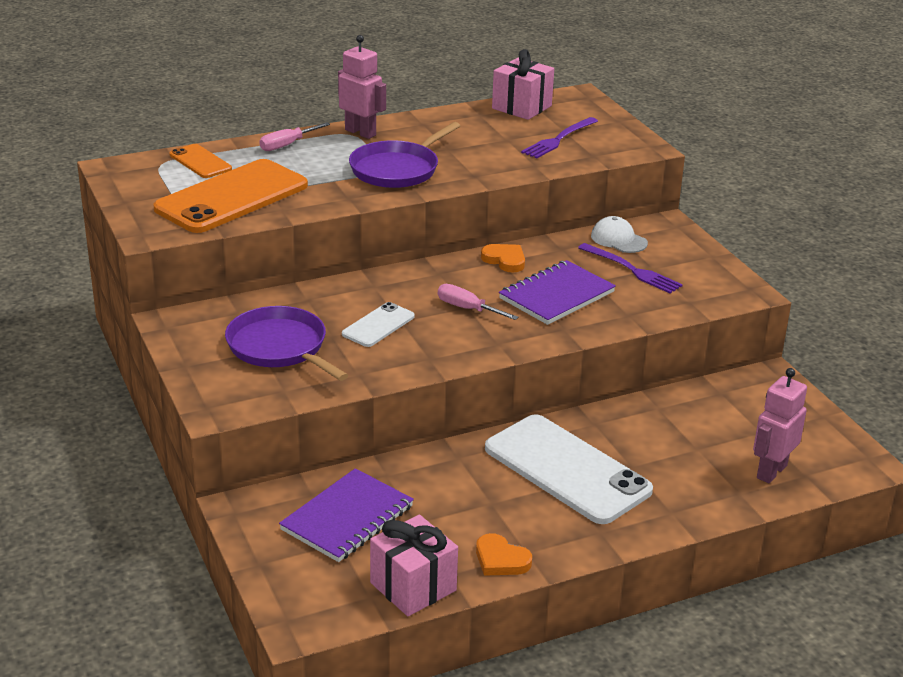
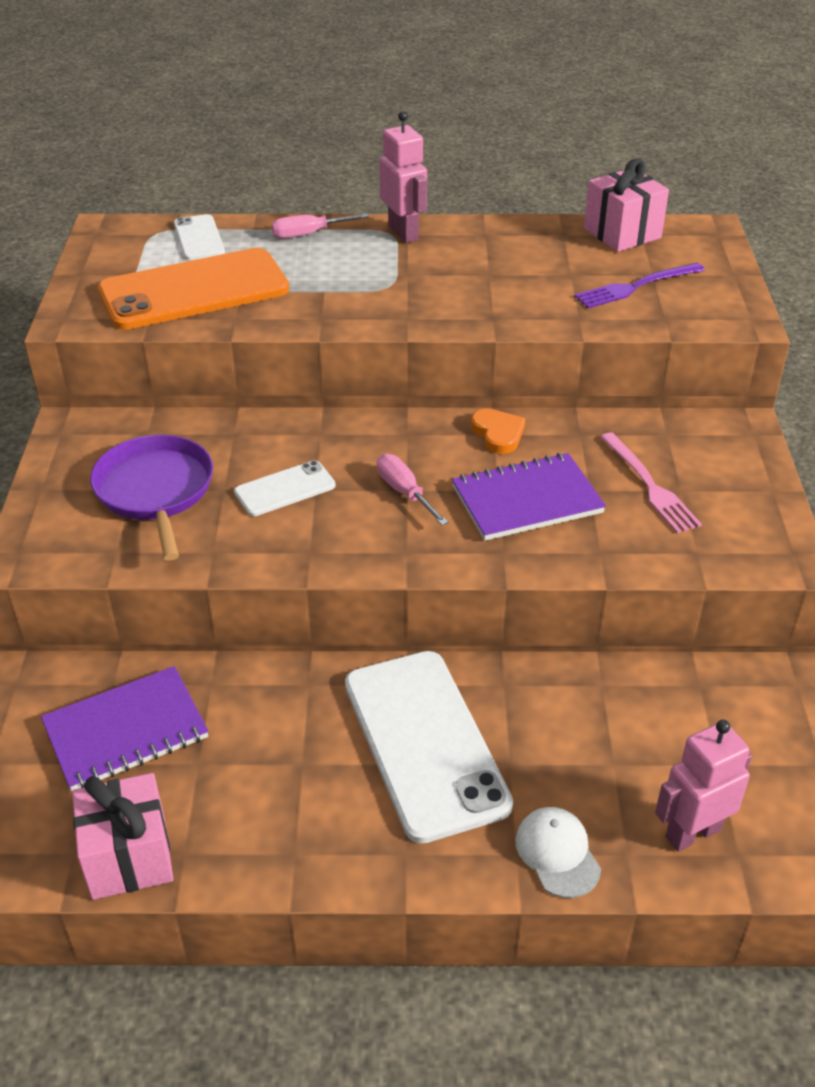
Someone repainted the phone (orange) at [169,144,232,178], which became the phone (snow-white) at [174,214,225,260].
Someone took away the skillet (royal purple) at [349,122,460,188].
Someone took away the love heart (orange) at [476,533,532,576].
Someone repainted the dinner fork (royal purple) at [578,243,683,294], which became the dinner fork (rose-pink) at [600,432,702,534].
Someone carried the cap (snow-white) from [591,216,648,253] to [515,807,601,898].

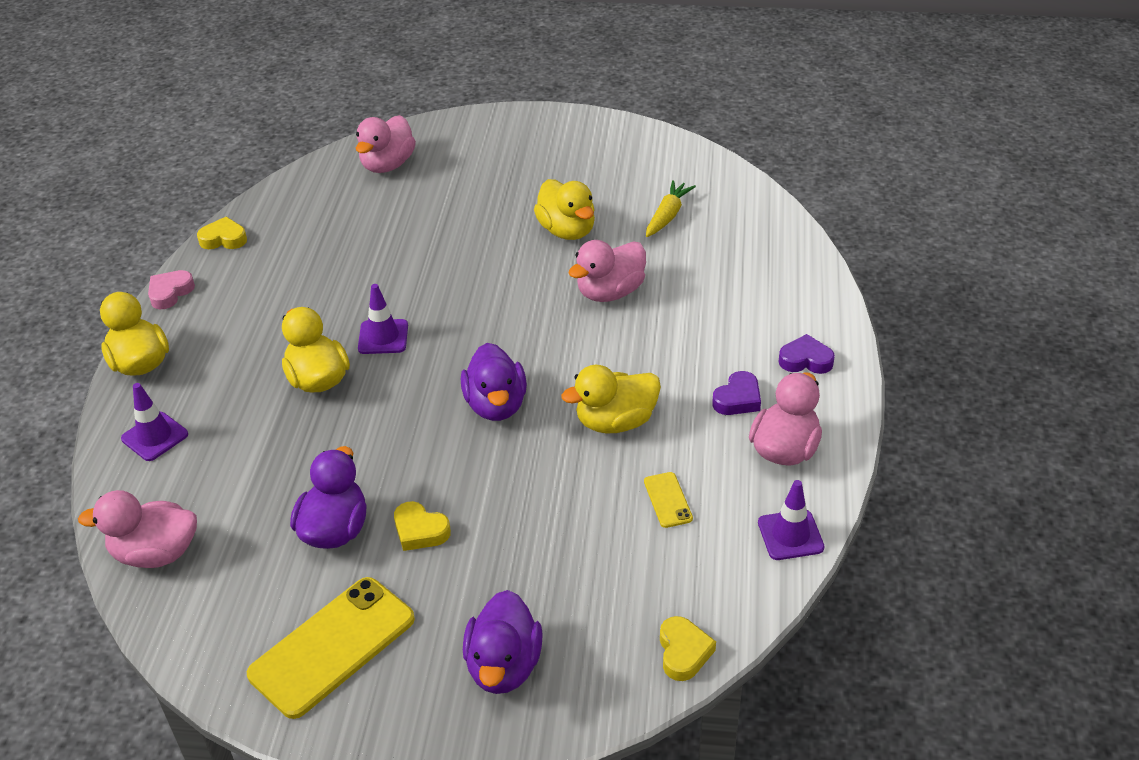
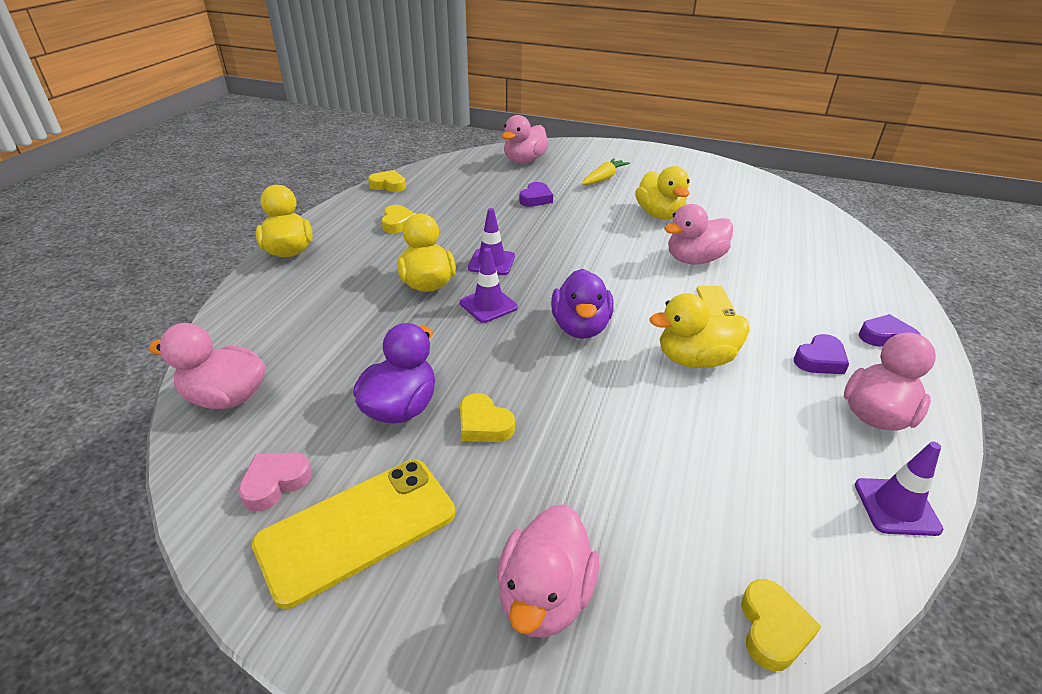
Someone carried the road cone (royal purple) from [121,383,188,461] to [460,248,518,323].
Someone carried the love heart (rose-pink) from [148,270,195,309] to [238,452,312,511].
Someone repainted the duck (royal purple) at [463,590,543,694], which became the duck (rose-pink) at [497,504,599,638].
Someone carried the phone (golden) from [644,472,693,528] to [696,286,737,316].
Someone carried the root vegetable (golden) from [646,180,696,237] to [582,158,630,185].
Someone put down the love heart (golden) at [381,205,416,233].
Someone put down the love heart (royal purple) at [519,182,553,207].

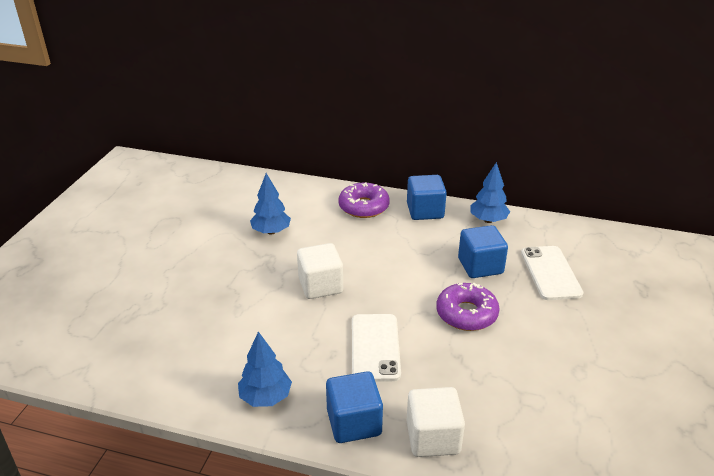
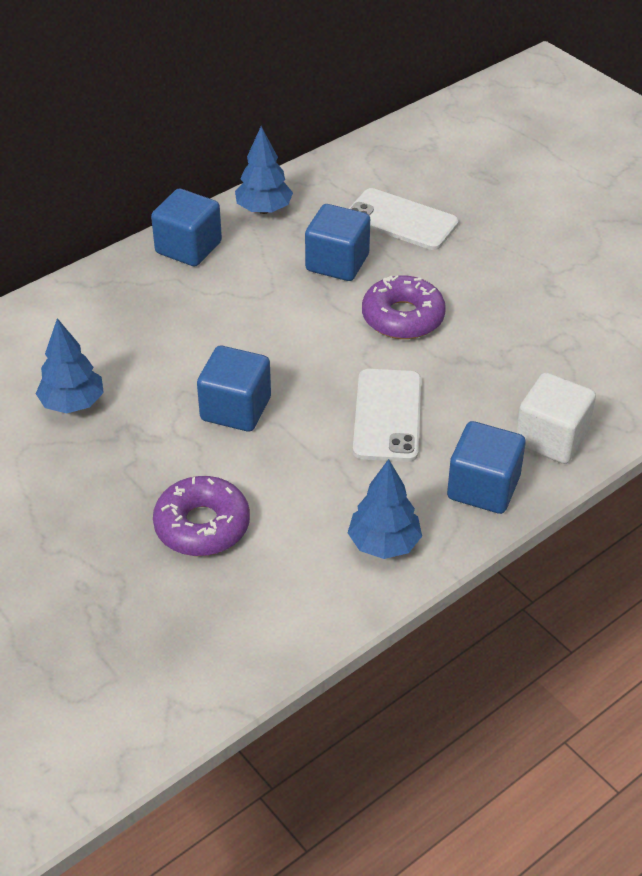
Someone repainted the solid cube (snow-white) at [297,243,343,299], which became the solid cube (blue) at [197,346,271,432].
Someone carried the glazed donut (royal purple) from [338,183,390,218] to [153,476,250,556].
Someone rotated the phone (snow-white) at [352,314,401,382] by 60 degrees clockwise.

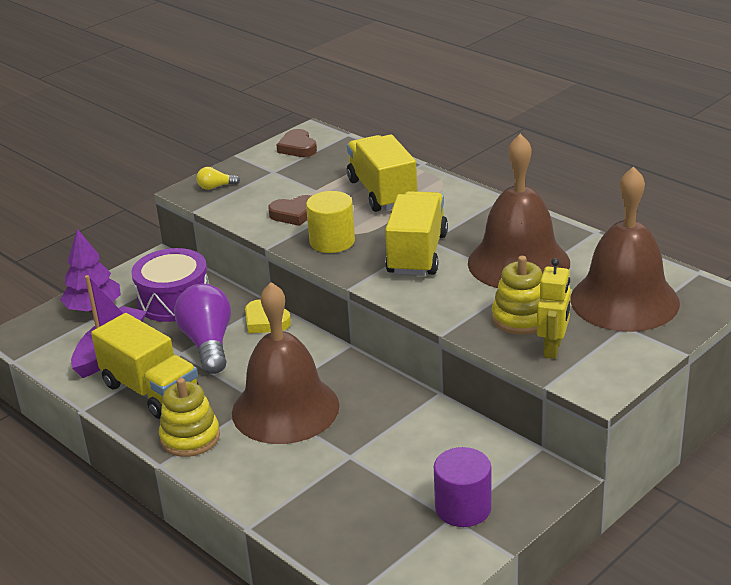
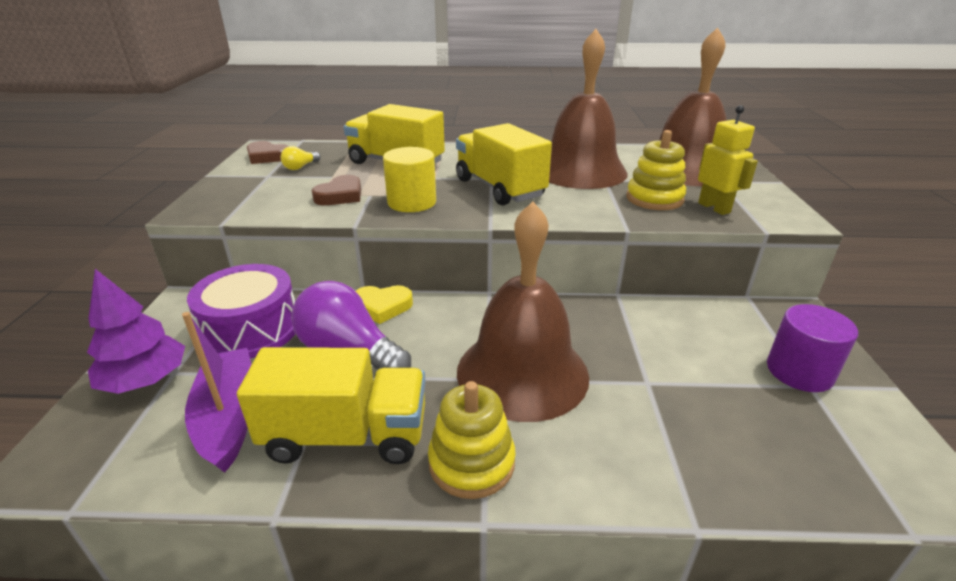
Someone carried the light bulb (golden) from [196,167,240,190] to [281,146,321,170].

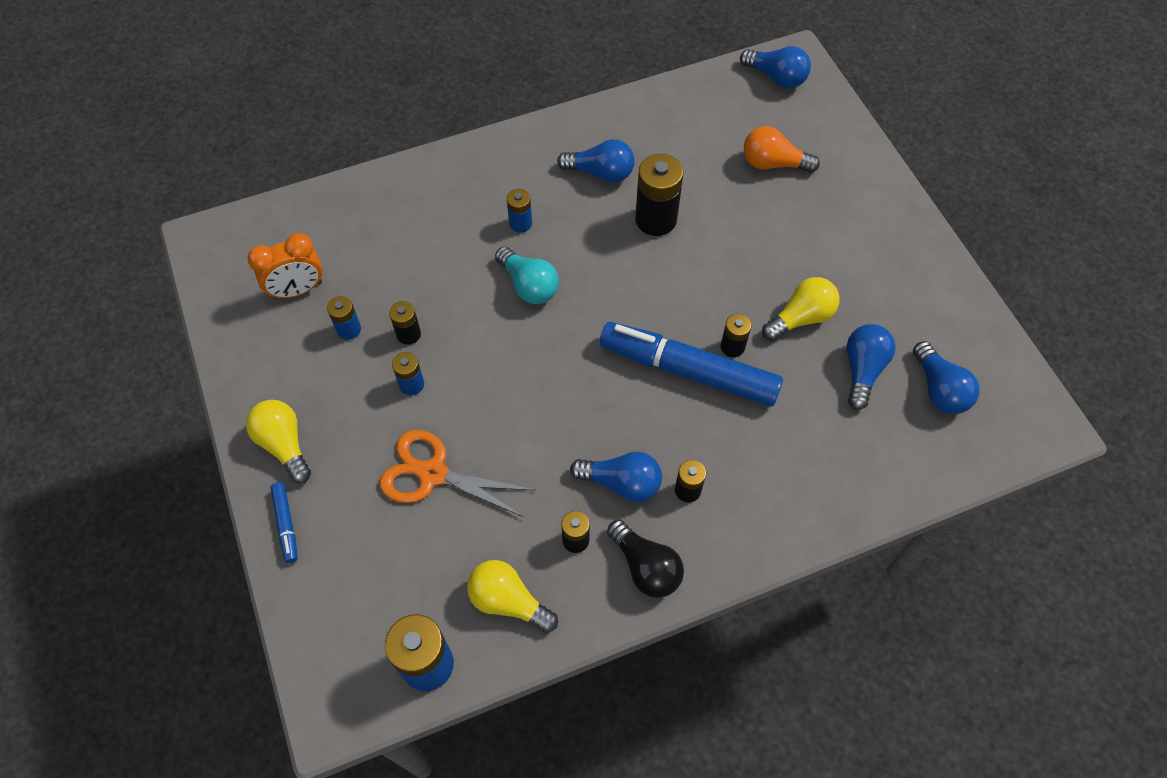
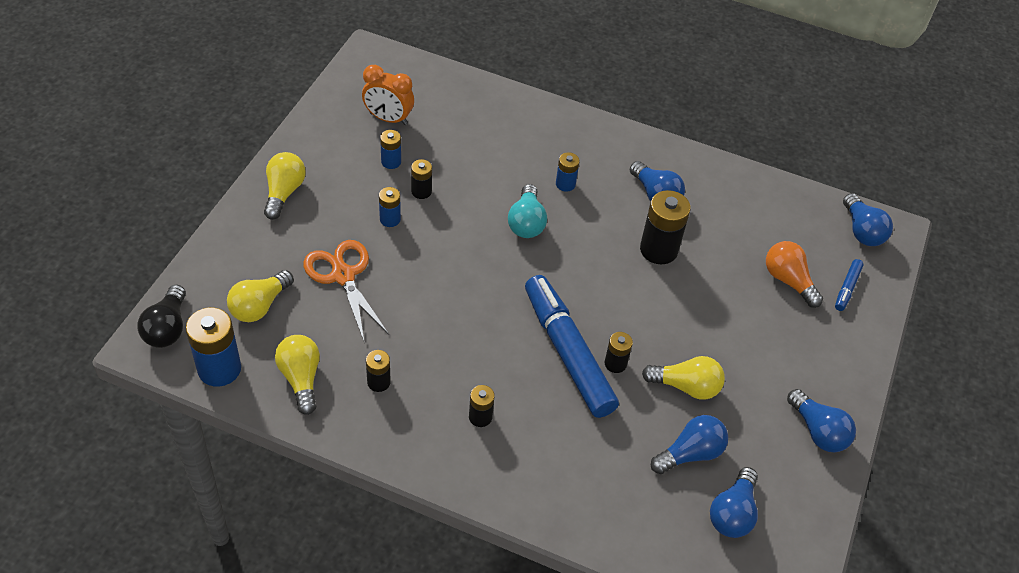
Someone carried the marker (blue) from [270,483,298,563] to [835,259,864,311].
Someone carried the light bulb (blue) from [570,451,662,502] to [787,389,856,452].
Someone carried the light bulb (black) from [607,520,684,598] to [138,285,186,348].
Someone put down the light bulb (golden) at [227,270,294,322].

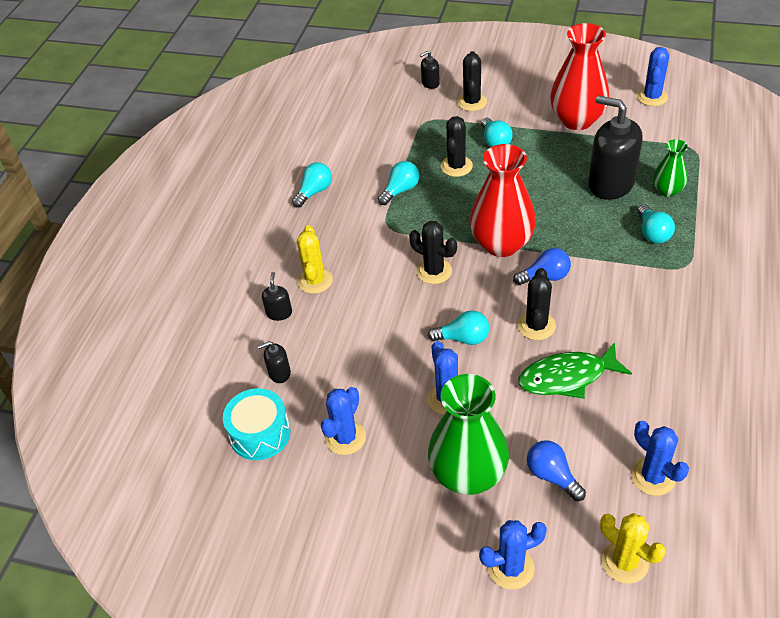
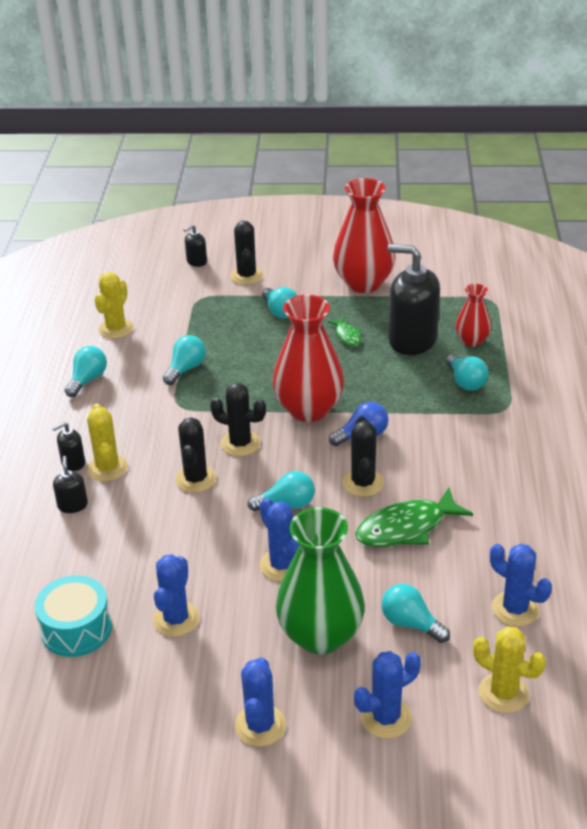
Someone carried the soap pump (black) from [258,341,291,383] to [52,422,85,471].
Someone carried the prickly plant (black) from [440,116,473,177] to [175,417,216,493].
Someone repainted the light bulb (blue) at [527,440,586,501], which became the light bulb (aqua) at [382,584,450,643].
Someone carried the prickly plant (blue) from [637,47,669,106] to [235,657,286,747].
Someone repainted the vase (green) at [653,139,688,197], which became the vase (scarlet) at [456,284,491,347].
Someone put down the prickly plant (golden) at [94,272,134,339].
Someone put down the fish figure (green) at [327,317,361,346].

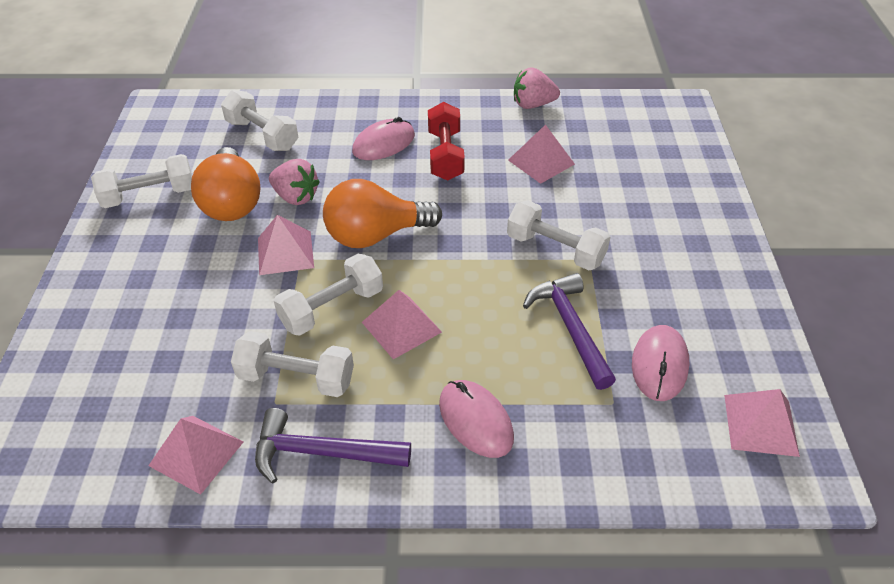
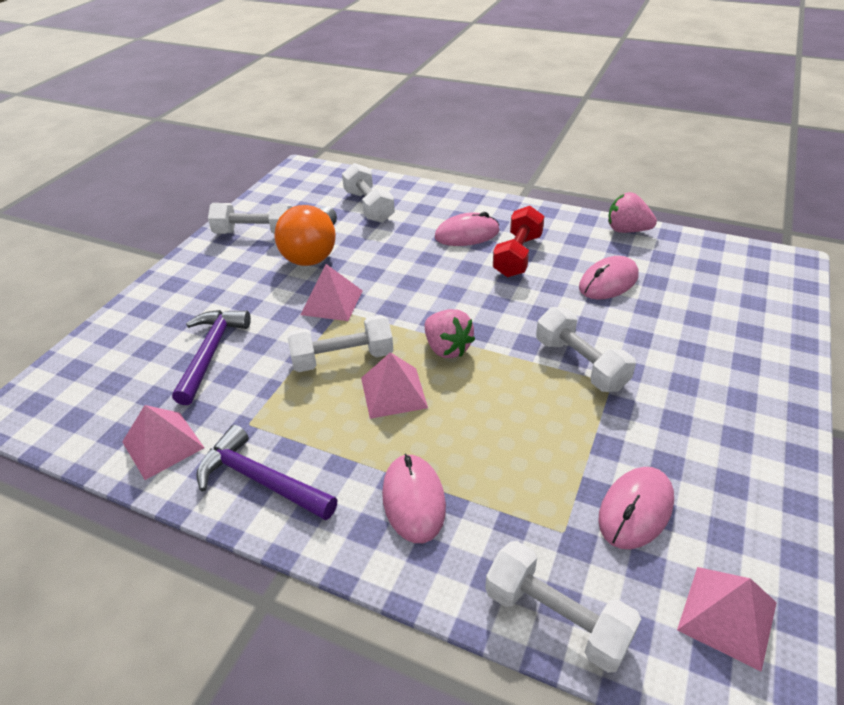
Someone carried the dumbbell (snow-white) from [231,331,354,397] to [485,541,641,673].
Someone carried the strawberry (rose-pink) from [269,159,320,205] to [425,309,475,358].
Someone took away the light bulb (orange) at [323,179,442,248].
Someone swapped the solid pyramid (rose-pink) at [508,125,575,184] for the PC mouse (rose-pink) at [579,256,639,299].
Someone carried the claw hammer (royal purple) from [523,273,616,390] to [172,310,251,405].

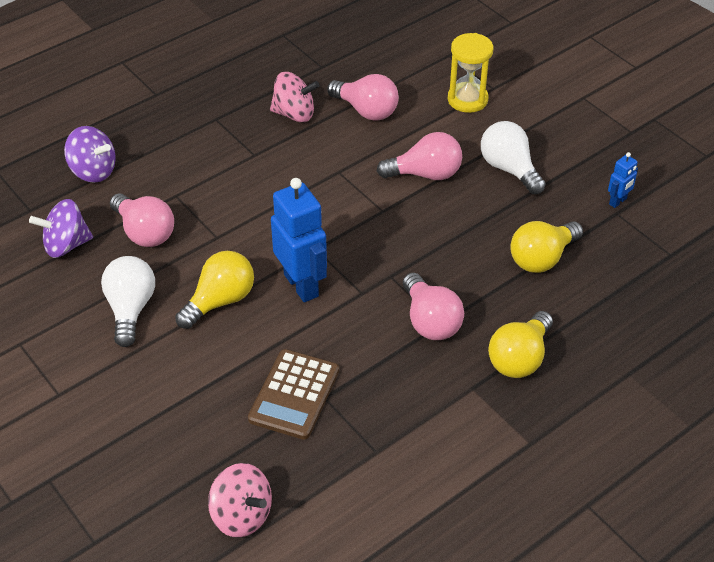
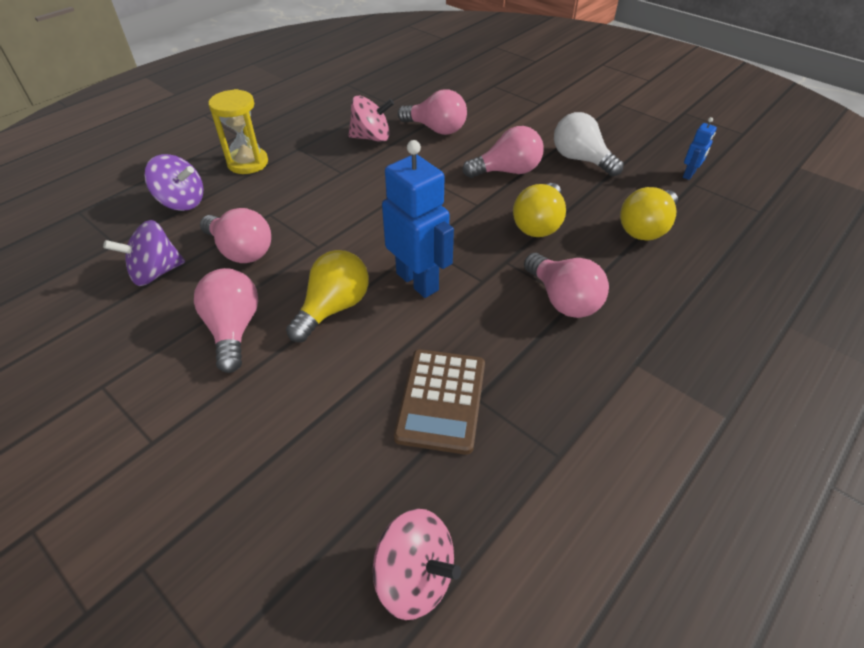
Someone repainted the light bulb (snow-white) at [101,256,155,347], which became the light bulb (rose-pink) at [194,268,259,373].
Someone carried the hourglass (golden) from [448,33,494,113] to [208,89,268,174].
Someone carried the light bulb (golden) from [488,311,553,378] to [513,183,566,237].

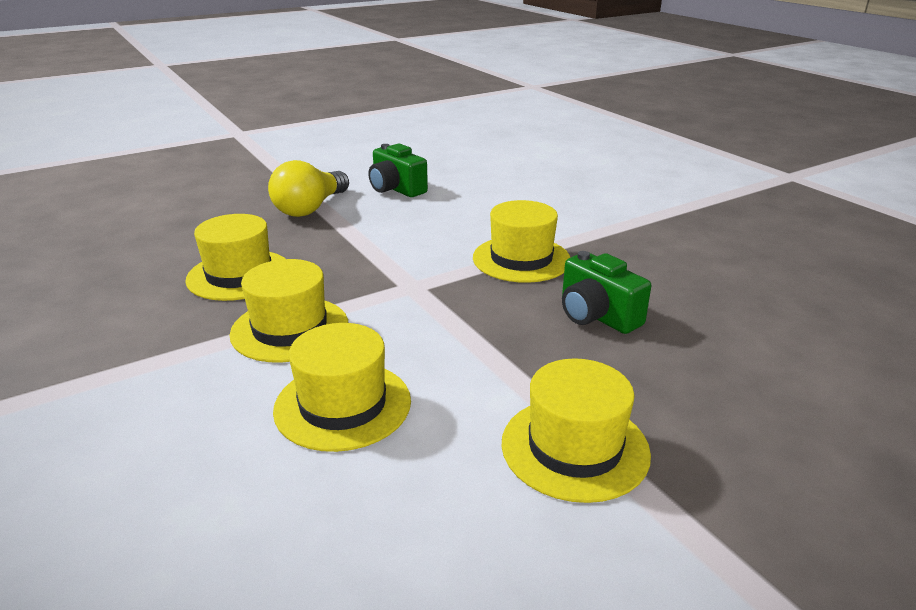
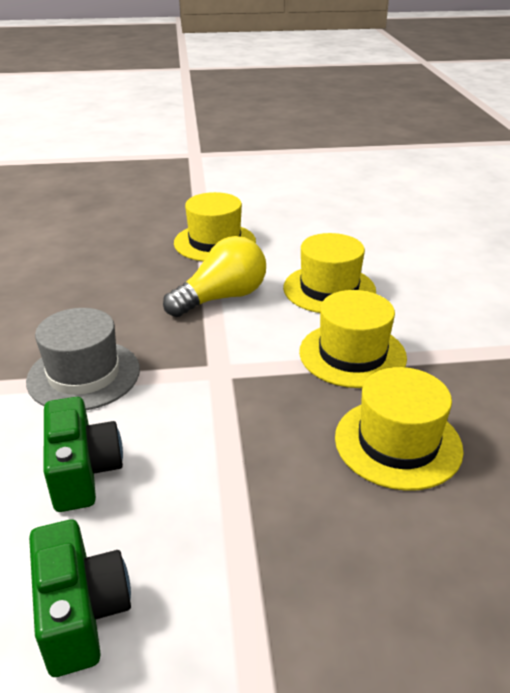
Someone carried the light bulb (golden) from [268,160,349,217] to [163,236,266,317].
Someone repainted the top hat (golden) at [473,200,570,283], which became the top hat (grey) at [26,308,140,410].
Someone carried the camera (green) from [562,251,651,334] to [43,397,123,512].

